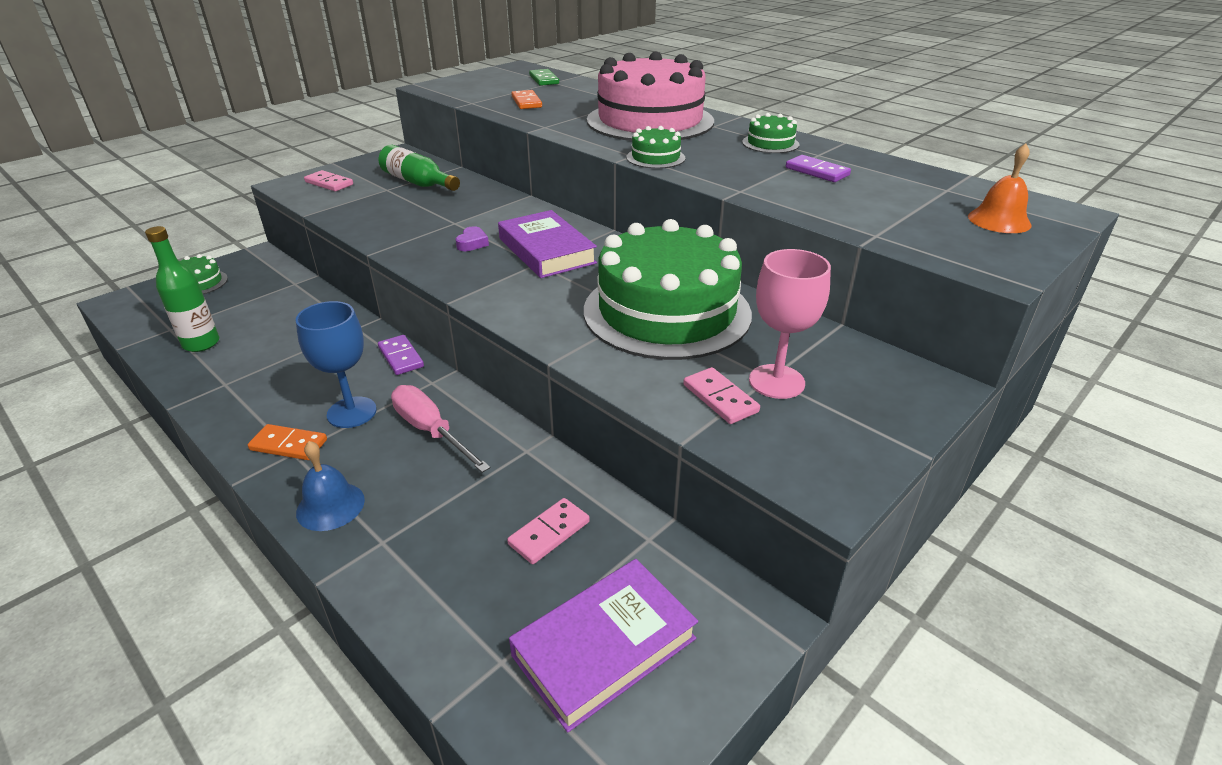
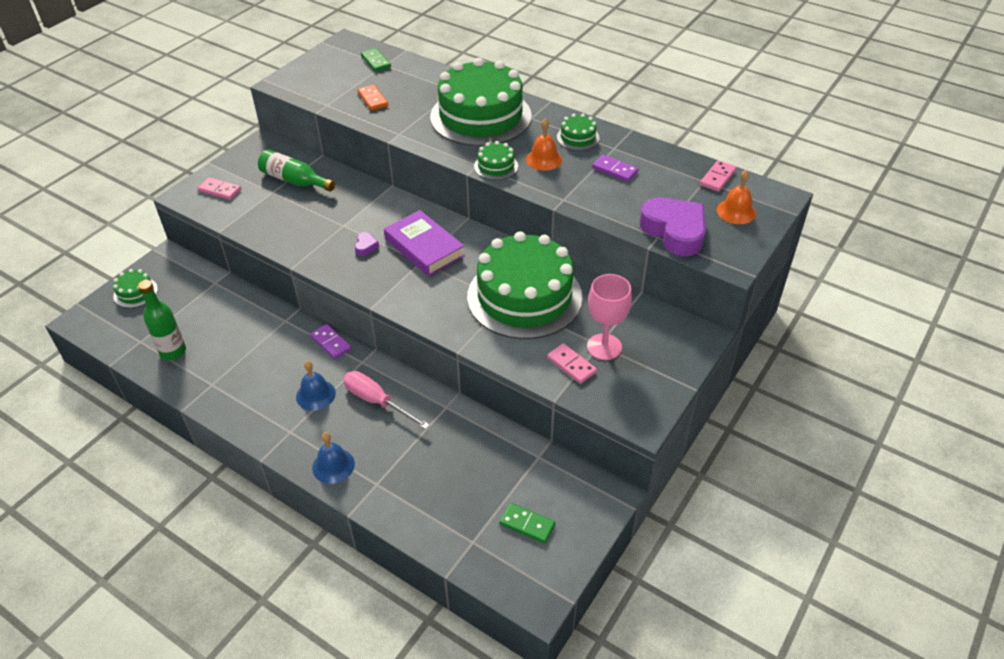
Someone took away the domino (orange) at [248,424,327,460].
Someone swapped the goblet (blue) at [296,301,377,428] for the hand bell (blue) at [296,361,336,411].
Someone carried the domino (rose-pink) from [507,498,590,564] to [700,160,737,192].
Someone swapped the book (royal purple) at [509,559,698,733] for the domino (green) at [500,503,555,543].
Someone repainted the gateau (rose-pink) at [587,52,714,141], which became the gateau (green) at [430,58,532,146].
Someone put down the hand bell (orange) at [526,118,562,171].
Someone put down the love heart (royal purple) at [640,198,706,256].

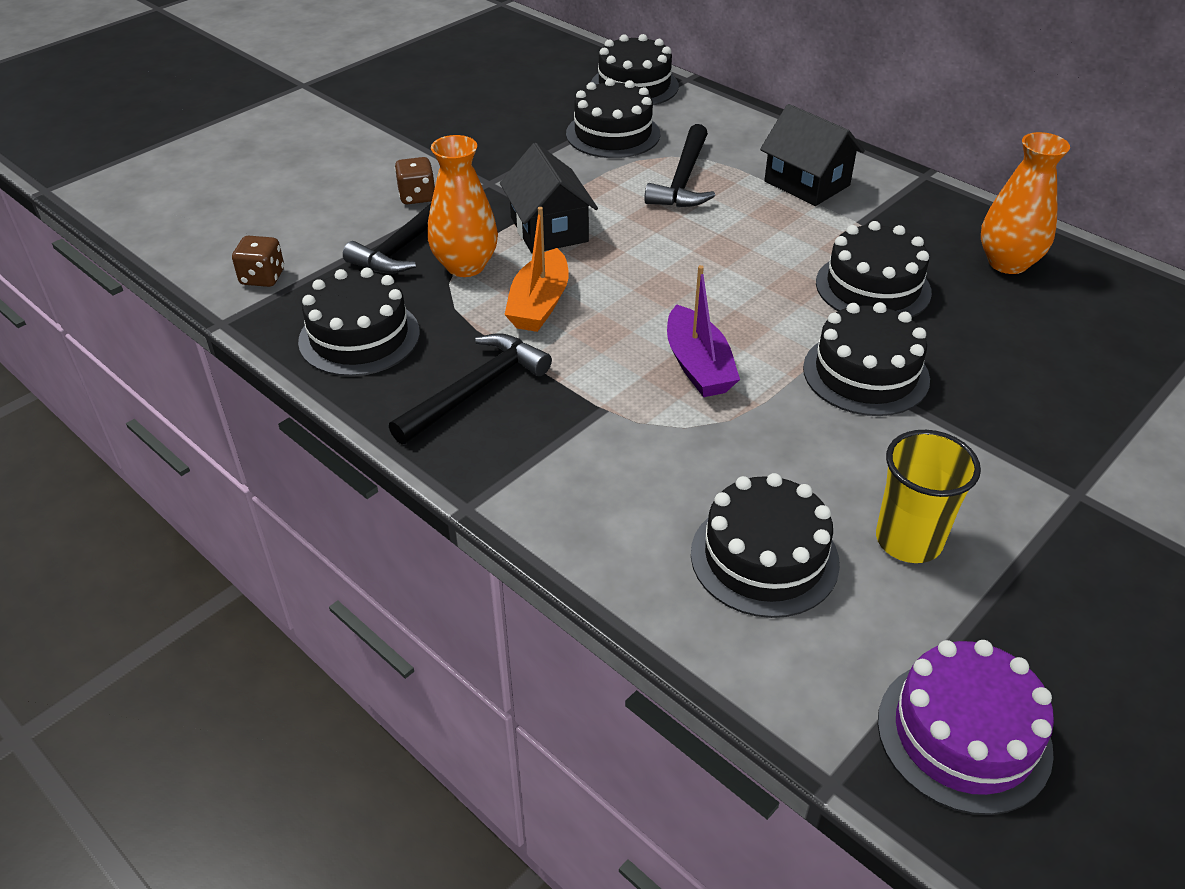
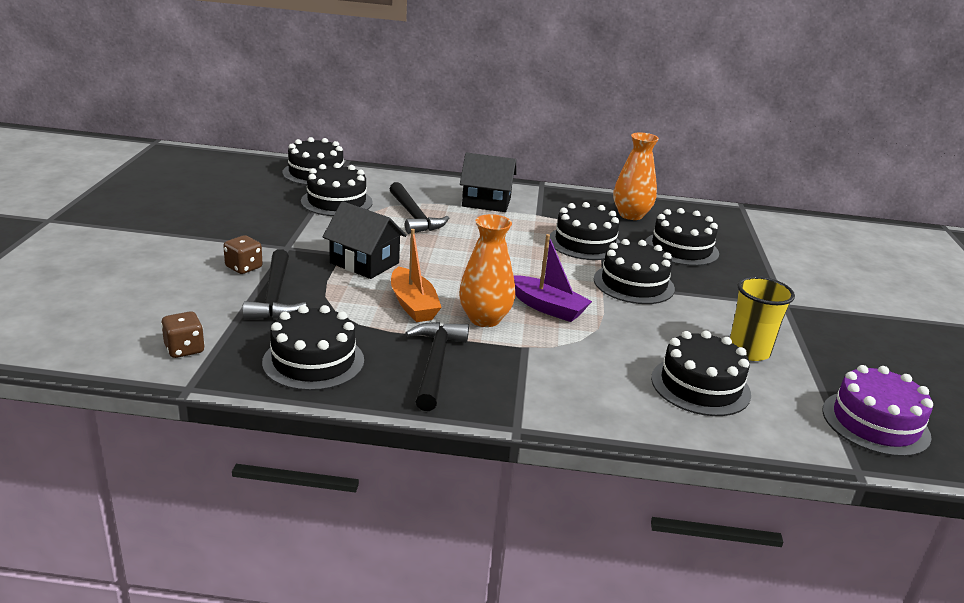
Someone carried the vase (orange) from [427,135,498,277] to [459,214,515,327].
Someone put down the gateau (black) at [645,208,719,266].

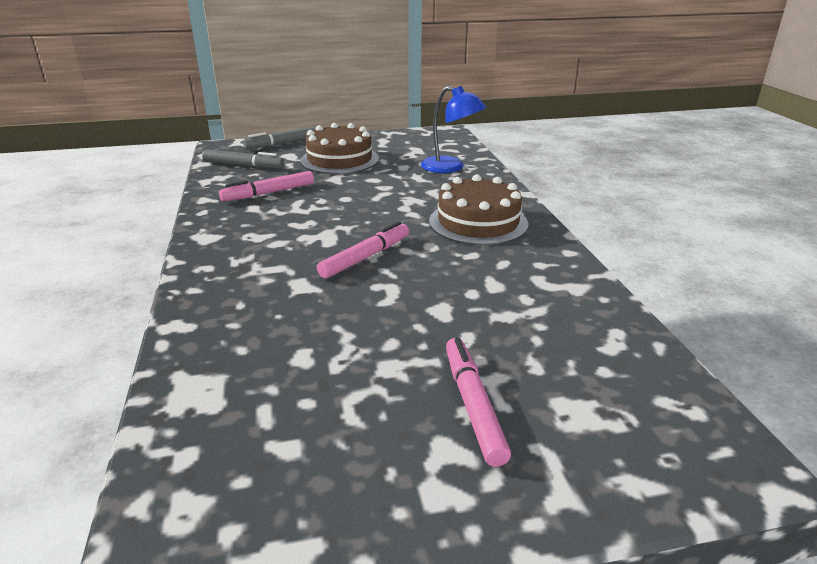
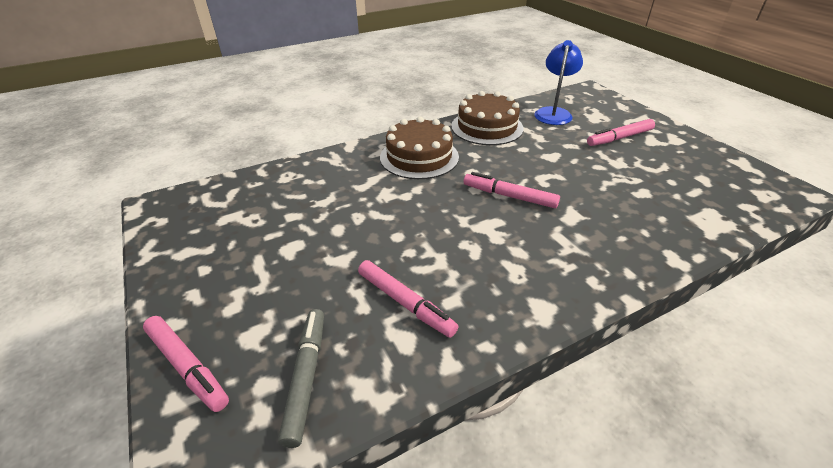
Someone repainted the marker (grey) at [243,126,316,149], which became the marker (rose-pink) at [143,316,229,412].
Someone carried the gateau (russet) from [300,123,379,174] to [451,91,524,145].
Someone carried the reading lamp (blue) from [421,86,487,173] to [534,40,583,125].

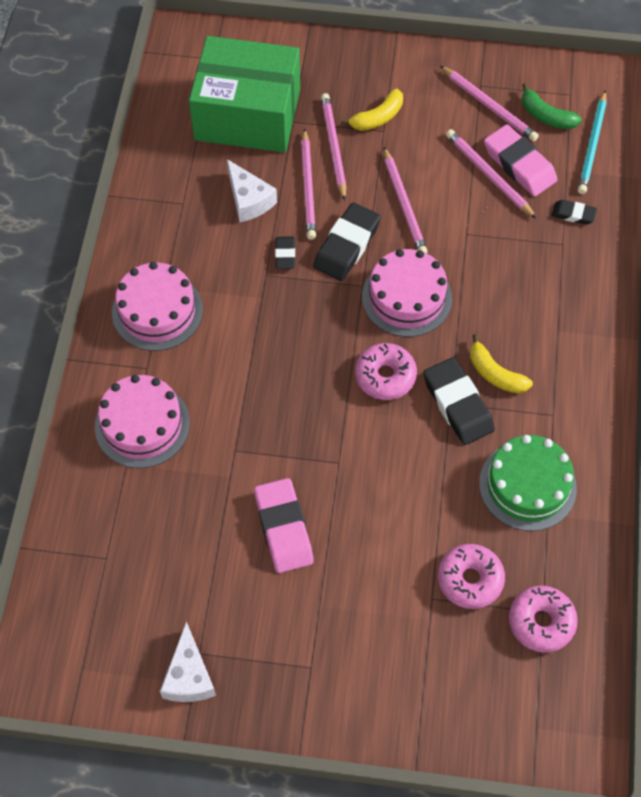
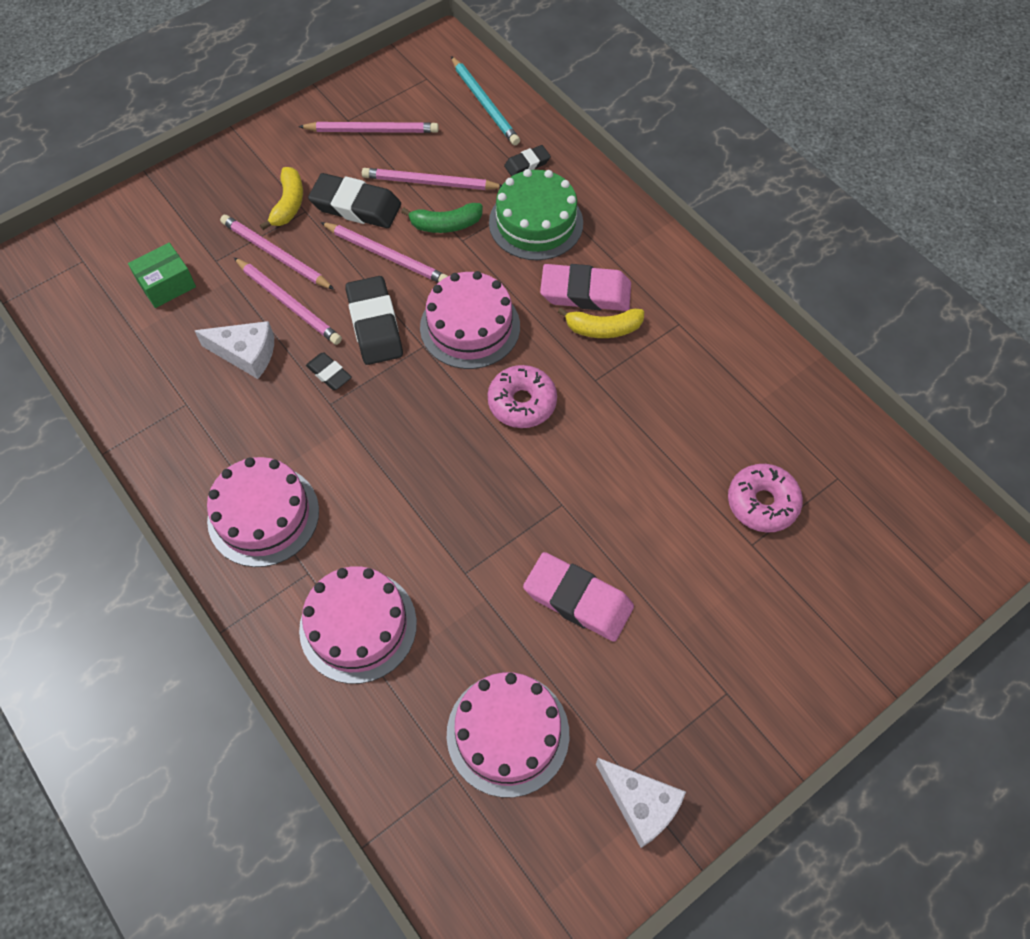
Someone scaled the parcel (green) at [189,36,300,153] by 0.42.
Someone carried the pencil eraser (black) from [423,358,495,445] to [308,173,401,228].
Someone carried the gateau (green) from [479,435,577,531] to [489,169,583,260].
Someone carried the pencil eraser (rose-pink) from [484,125,558,197] to [540,264,631,311].
Someone took away the glazed donut (rose-pink) at [509,585,578,653].
Someone carried the toy banana (green) from [522,83,582,129] to [401,203,483,233].
Someone put down the gateau (rose-pink) at [447,672,569,798].

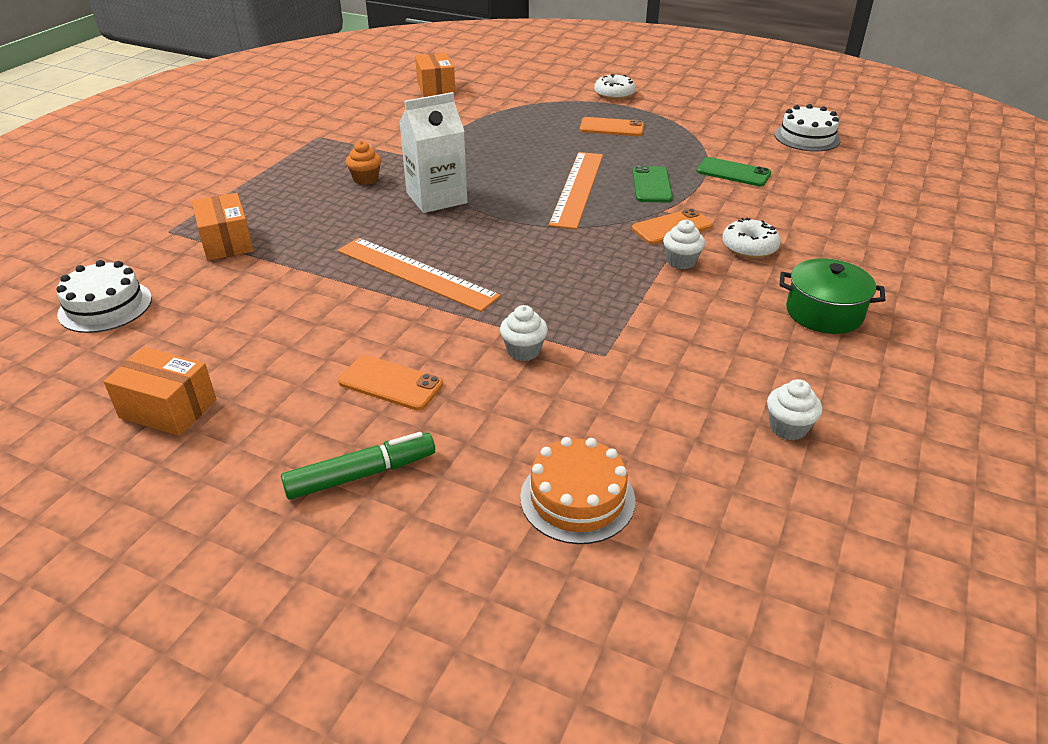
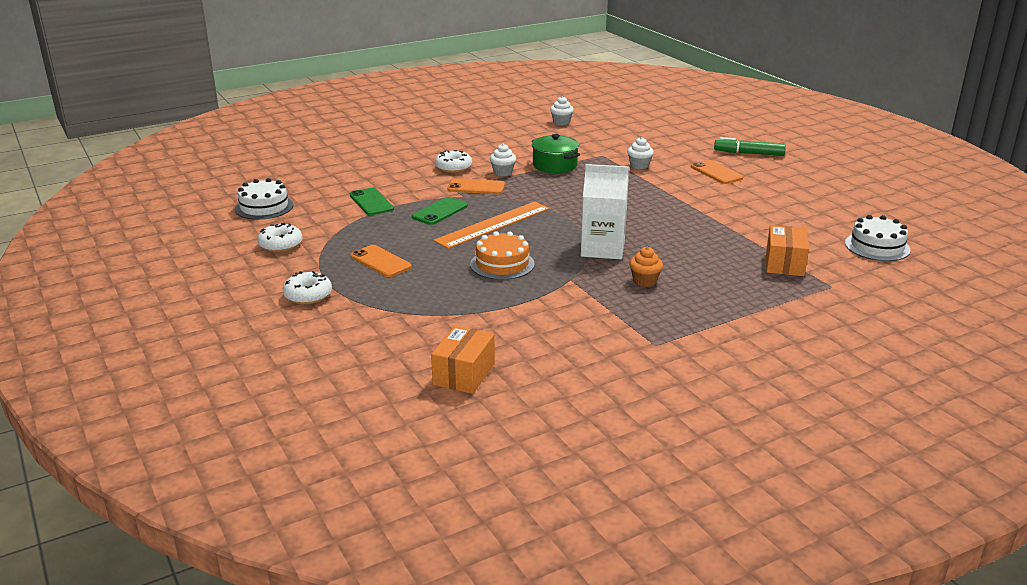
Someone took away the parcel (orange) at [104,347,216,436].
Someone took away the ruler (orange) at [337,238,501,312].
Someone carried the gateau (orange) from [520,437,635,544] to [470,231,535,280].
Someone carried the cooking pot (green) from [780,258,885,334] to [532,134,580,173].
Someone put down the glazed donut (snow-white) at [257,223,302,252].

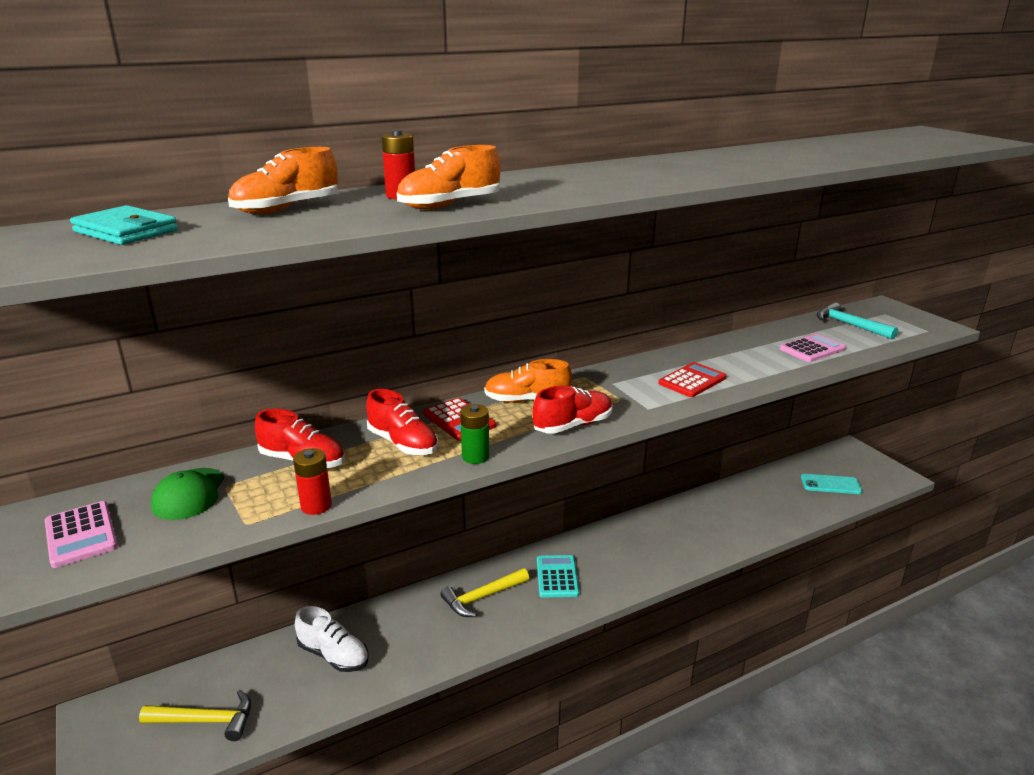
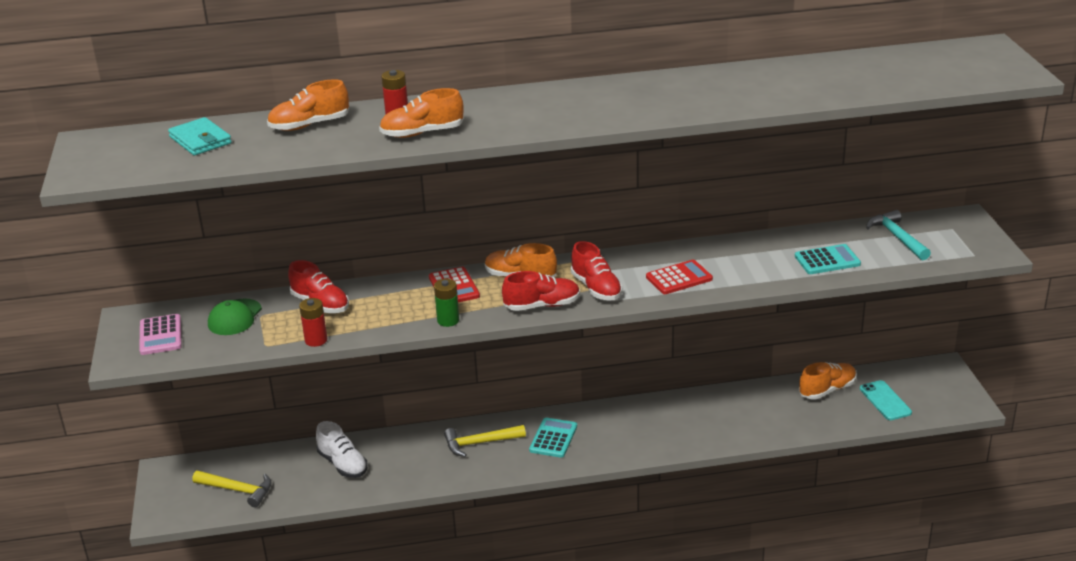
Someone carried the lace-up shoe (scarlet) from [366,389,439,455] to [571,241,622,301].
Someone repainted the pocket calculator (rose-pink) at [780,334,846,362], which became the pocket calculator (aqua) at [795,244,861,274].
Someone rotated the phone (aqua) at [801,474,862,494] by 45 degrees clockwise.
Someone put down the lace-up shoe (orange) at [799,362,856,399].

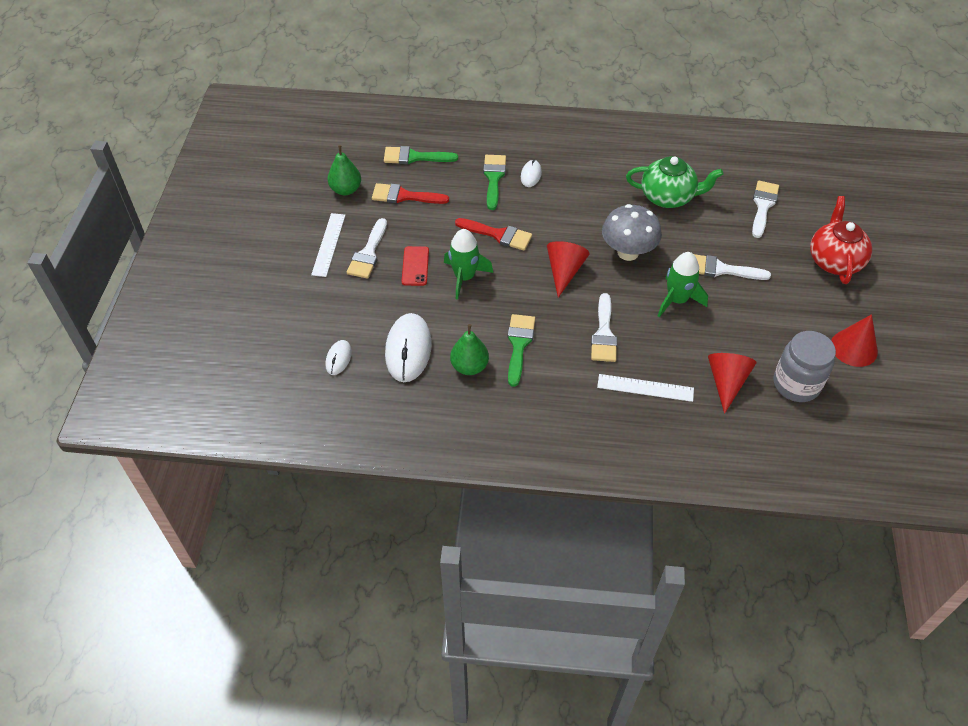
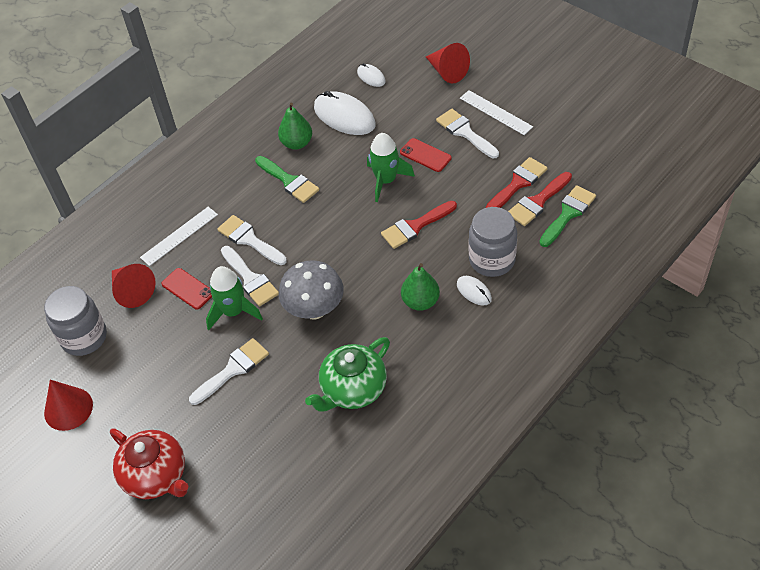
Someone carried the toy pear (green) from [327,145,361,195] to [401,263,440,311].
Someone swapped the brush (green) at [483,155,506,210] for the jam jar (grey) at [468,207,517,277].
Someone carried the solid cone (scarlet) from [547,241,590,298] to [426,43,470,83].
Someone carried the brush (snow-white) from [752,181,779,238] to [221,246,279,307].
Someone put down the phone (scarlet) at [161,268,212,310].
Someone put down the brush (scarlet) at [508,172,572,226].

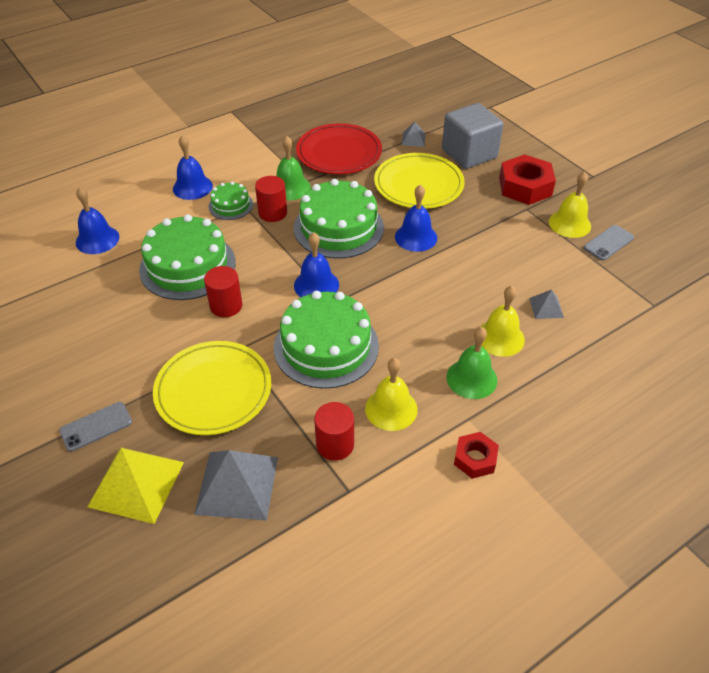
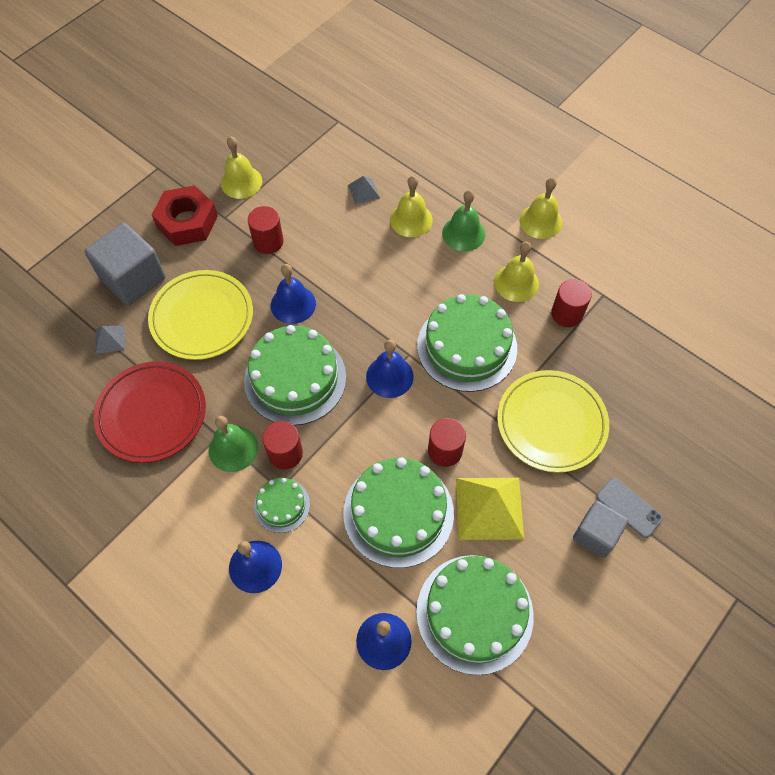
Someone carried the solid pyramid (golden) from [88,447,184,524] to [456,478,524,540].
Someone took away the solid pyramid (grey) at [194,450,278,521].
Someone swapped the nut (scarlet) at [454,432,499,479] for the hand bell (golden) at [519,177,562,239].
Someone took away the phone (grey) at [584,225,634,260].
Someone put down the cylinder shape (scarlet) at [248,206,283,254].
Someone put down the gateau (green) at [416,555,534,675].
Someone put down the solid cube (grey) at [573,501,629,558].

